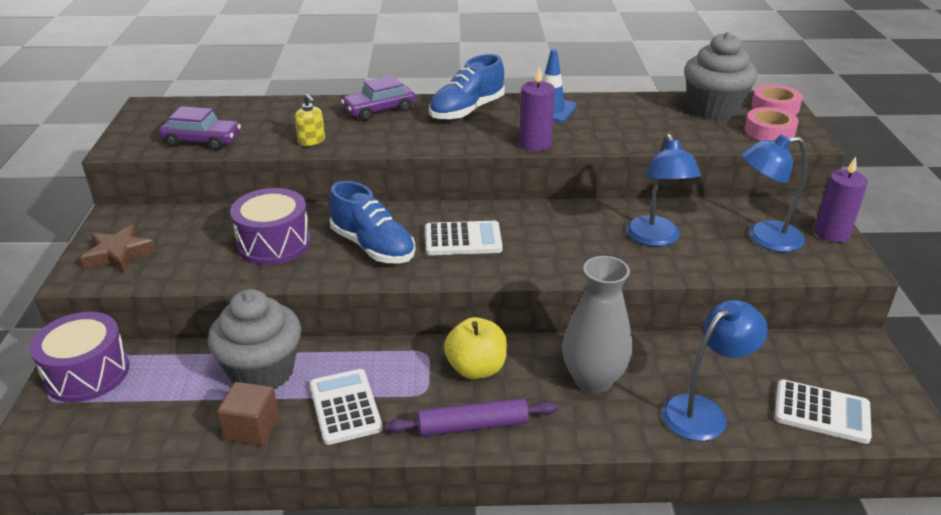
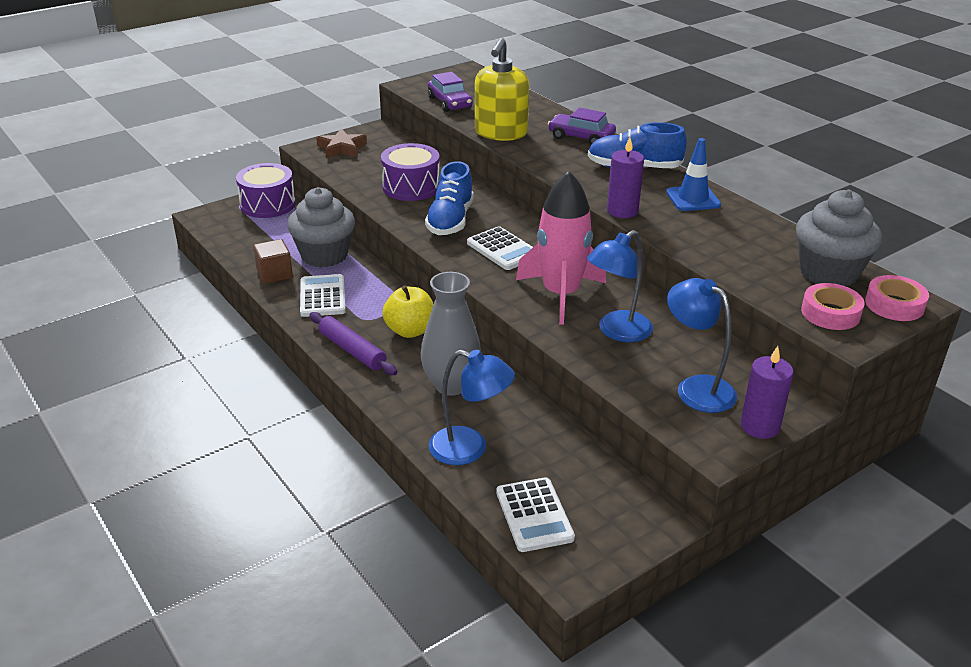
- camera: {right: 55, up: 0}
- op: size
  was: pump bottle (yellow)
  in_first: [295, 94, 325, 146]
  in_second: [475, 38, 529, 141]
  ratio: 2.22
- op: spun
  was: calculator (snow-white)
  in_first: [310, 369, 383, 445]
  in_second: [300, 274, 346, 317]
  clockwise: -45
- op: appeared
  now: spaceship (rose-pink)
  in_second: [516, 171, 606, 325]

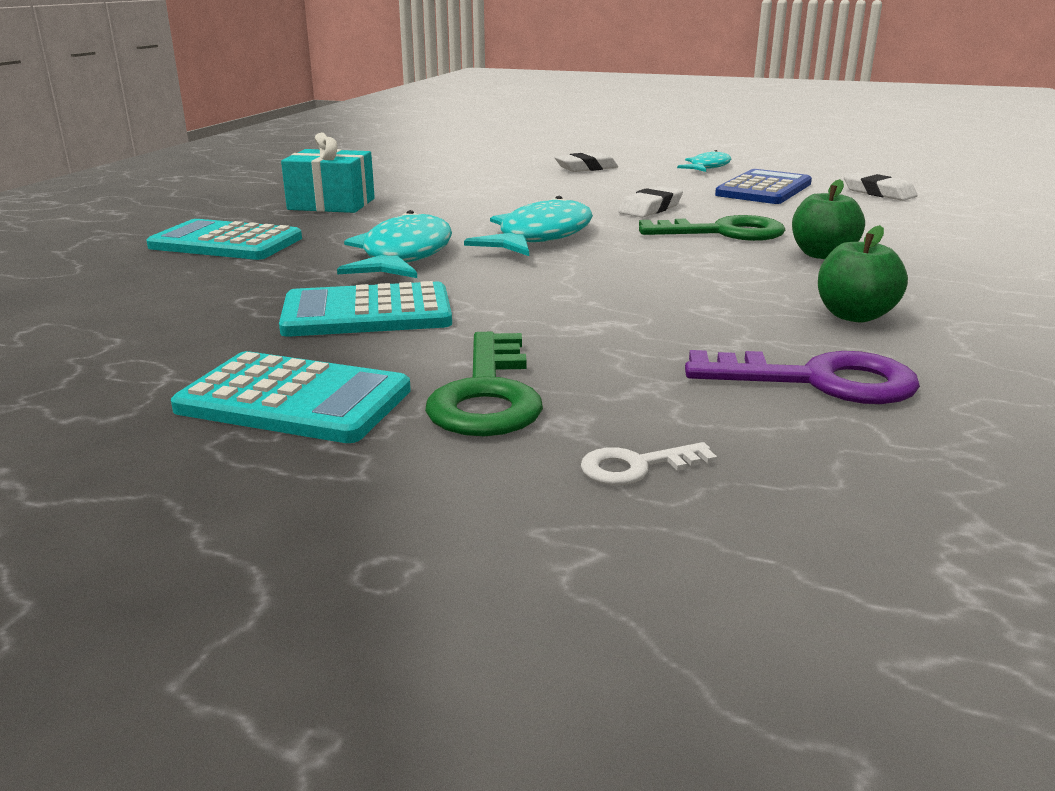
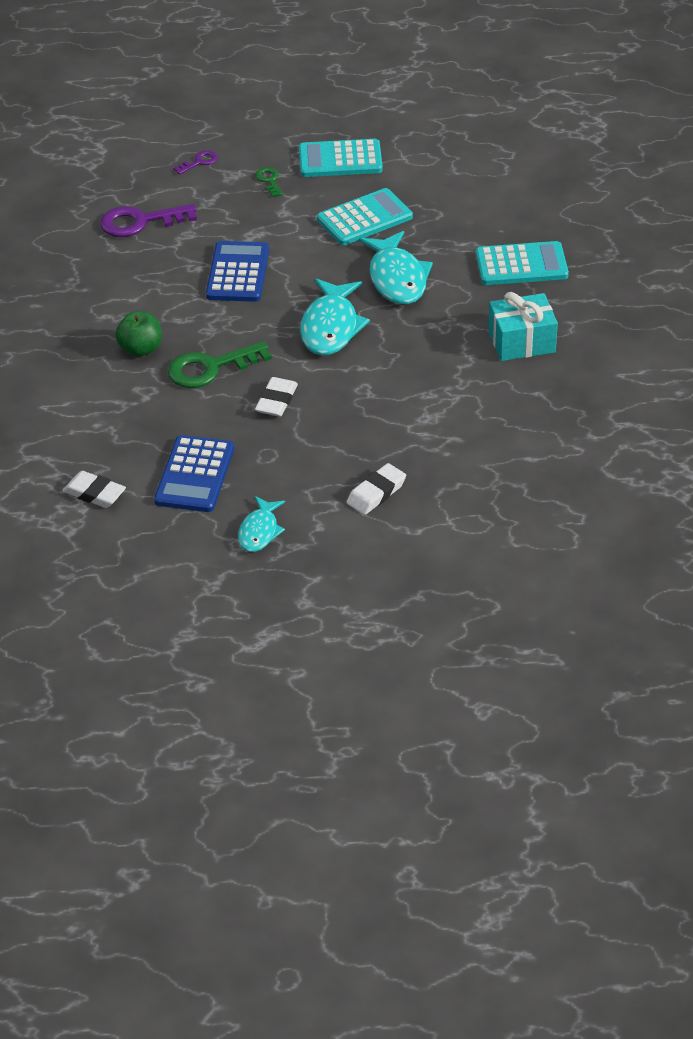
- camera: {right: 160, up: 20}
- op: missing
  was: apple (green)
  in_first: [818, 225, 908, 323]
- op: size
  was: key (green)
  in_first: [425, 332, 543, 436]
  in_second: [255, 167, 283, 197]
  ratio: 0.51
- op: colour
  was: key (snow-white)
  now: key (royal purple)
  in_first: [581, 442, 717, 485]
  in_second: [173, 150, 218, 175]
- op: appeared
  now: calculator (blue)
  in_second: [206, 241, 269, 302]

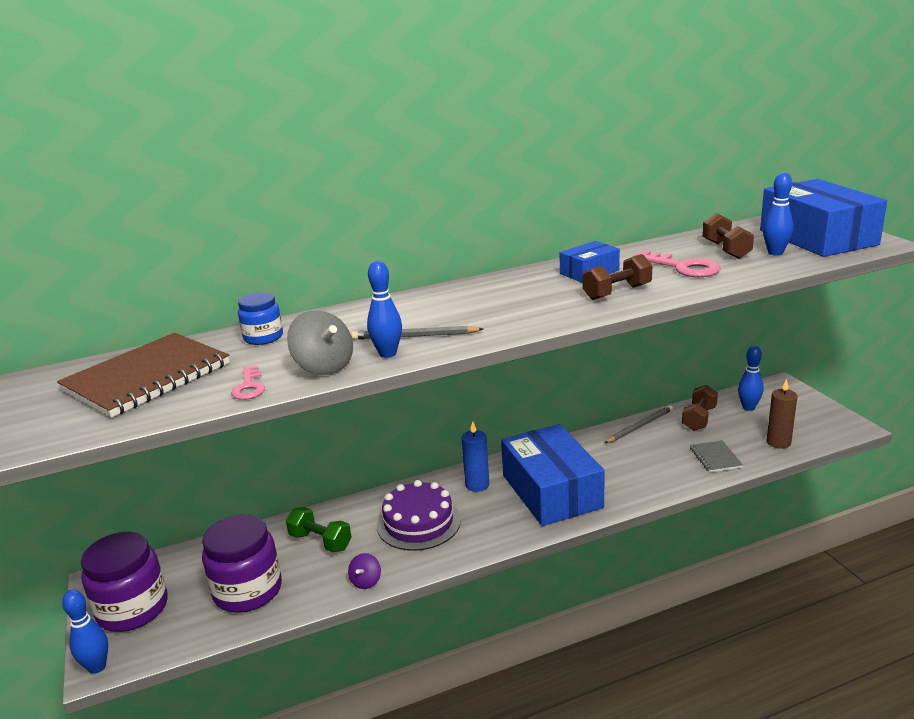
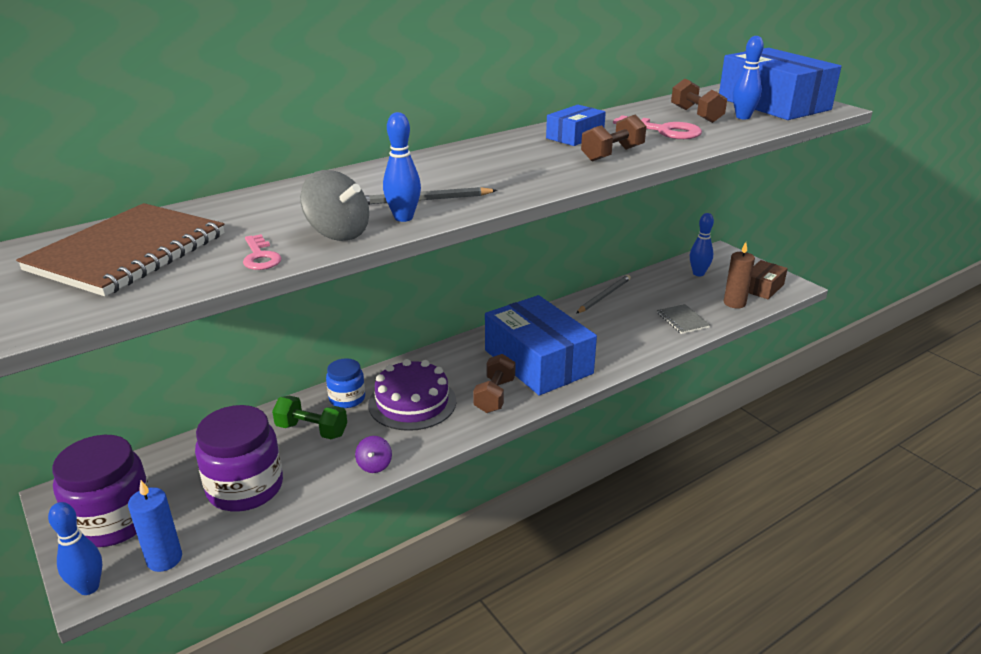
- camera: {right: -15, up: 5}
- op: relocated
  was: preserve jar (blue)
  in_first: [238, 292, 283, 345]
  in_second: [326, 358, 365, 408]
- op: relocated
  was: dumbbell (russet)
  in_first: [682, 385, 718, 431]
  in_second: [473, 354, 516, 413]
- op: relocated
  was: pillar candle (blue)
  in_first: [462, 422, 489, 492]
  in_second: [128, 480, 182, 572]
- op: appeared
  now: box (russet)
  in_second: [749, 260, 788, 299]

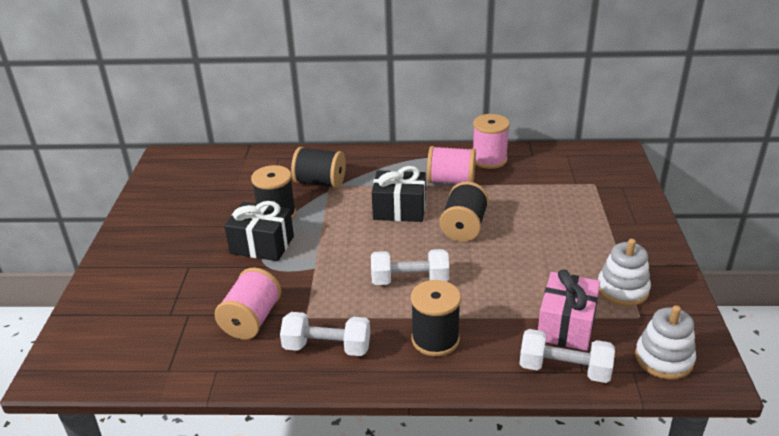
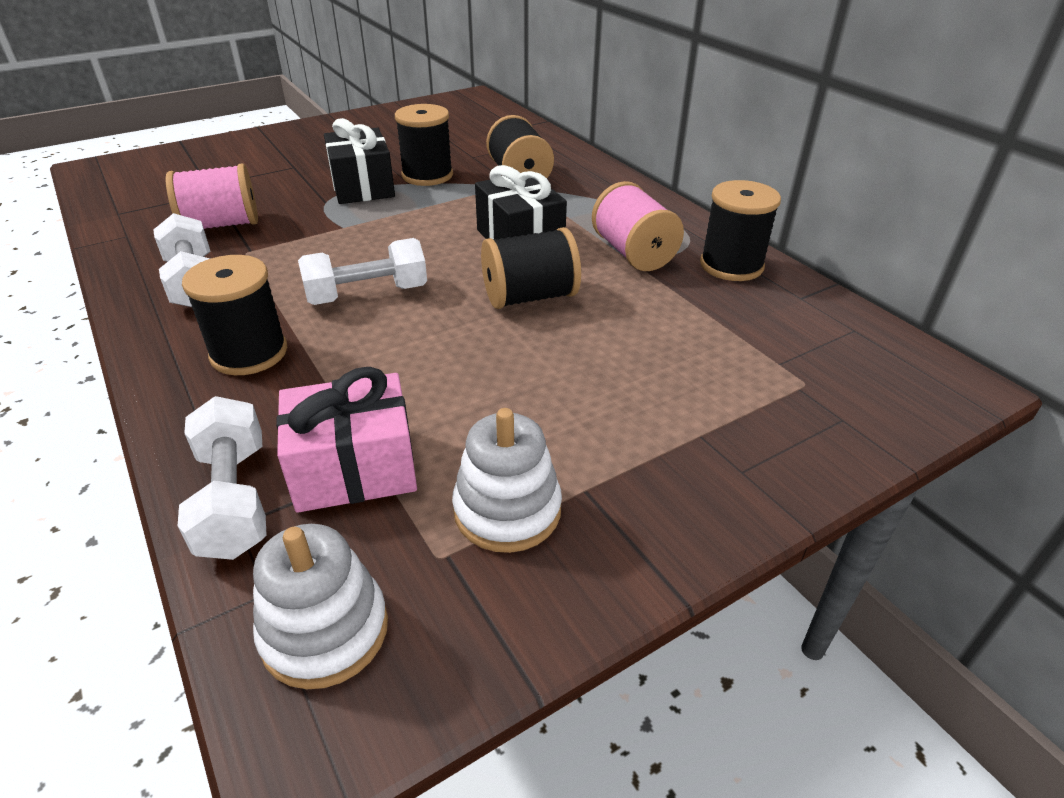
- camera: {right: 55, up: 5}
- op: colour
  was: spool (rose-pink)
  now: spool (jet-black)
  in_first: [473, 114, 510, 169]
  in_second: [700, 180, 781, 281]
- op: spun
  was: dumbbell (snow-white)
  in_first: [371, 249, 449, 285]
  in_second: [298, 238, 427, 305]
  clockwise: -75

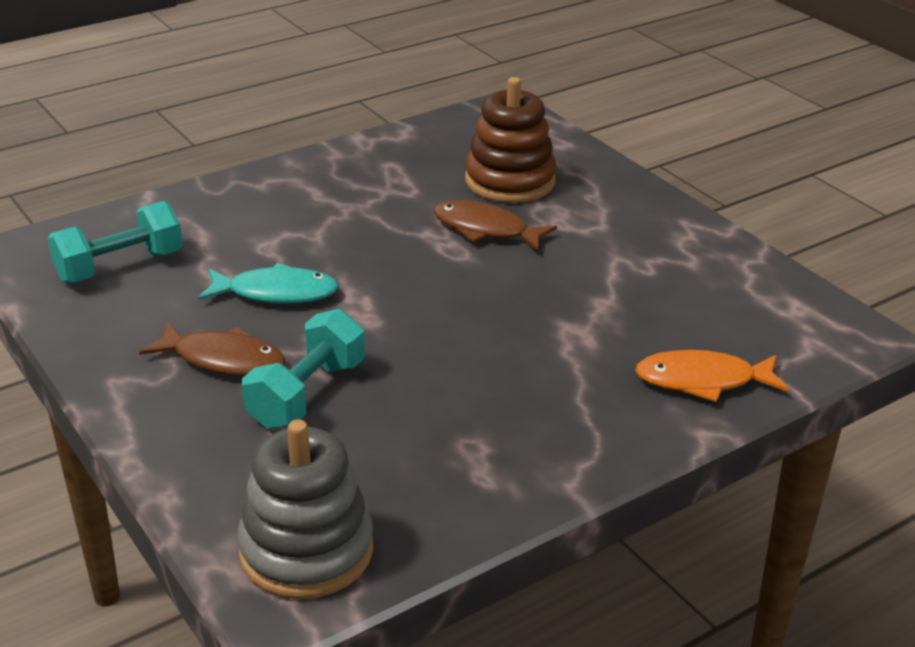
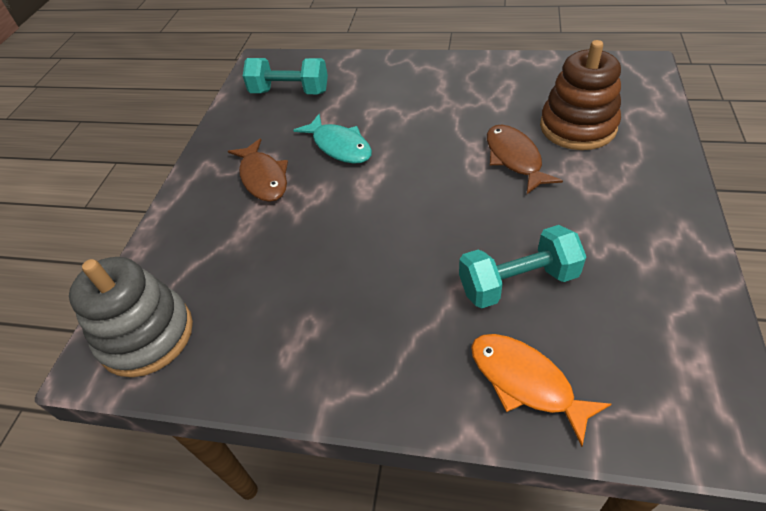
- camera: {right: 50, up: 15}
- op: relocated
  was: dumbbell (aqua)
  in_first: [242, 309, 365, 429]
  in_second: [459, 225, 586, 308]

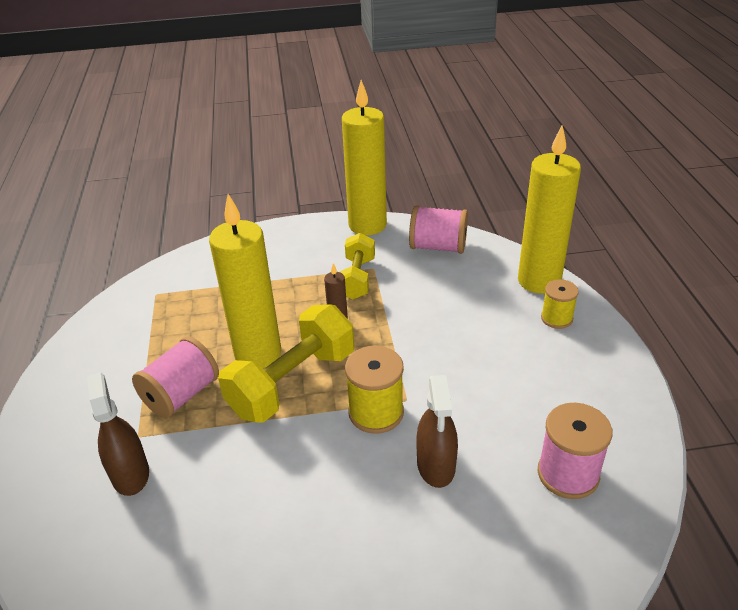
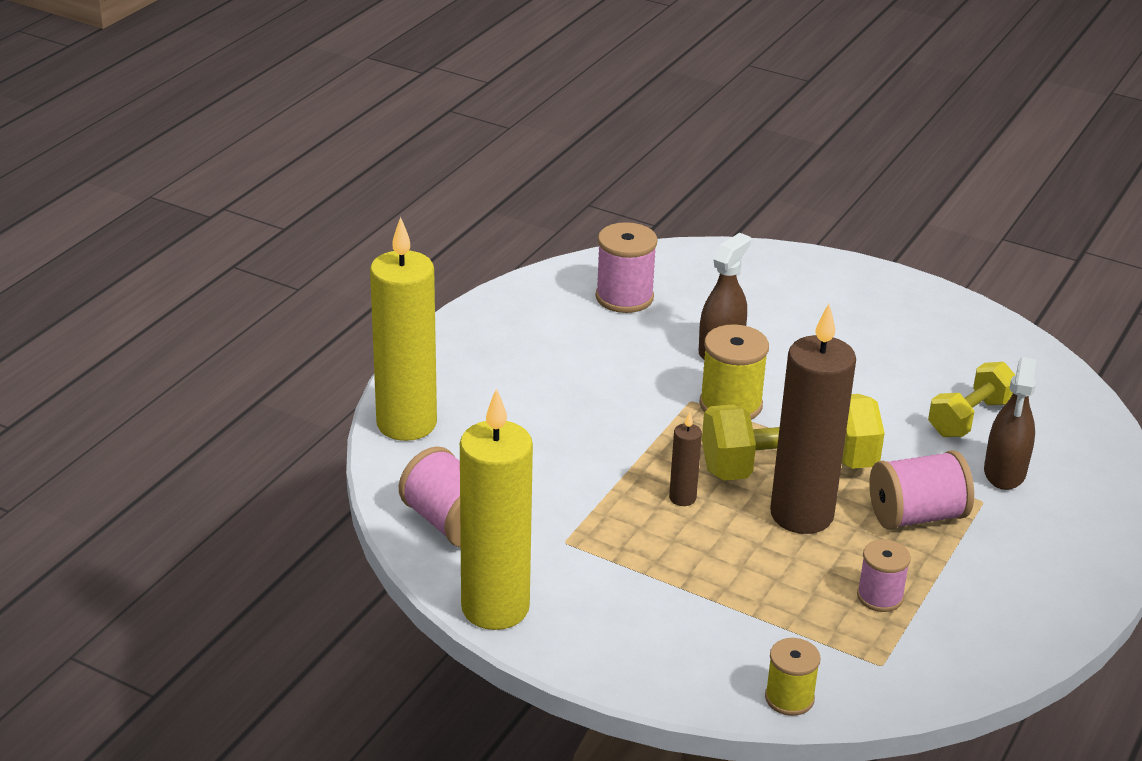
- camera: {right: -145, up: -5}
- op: colour
  was: pillar candle (yellow)
  now: pillar candle (russet)
  in_first: [209, 194, 281, 368]
  in_second: [770, 304, 856, 534]
- op: relocated
  was: dumbbell (yellow)
  in_first: [340, 233, 375, 300]
  in_second: [928, 362, 1015, 437]
- op: relocated
  was: spool (yellow)
  in_first: [541, 279, 579, 329]
  in_second: [765, 638, 821, 716]
- op: appeared
  now: spool (rose-pink)
  in_second: [857, 539, 911, 612]

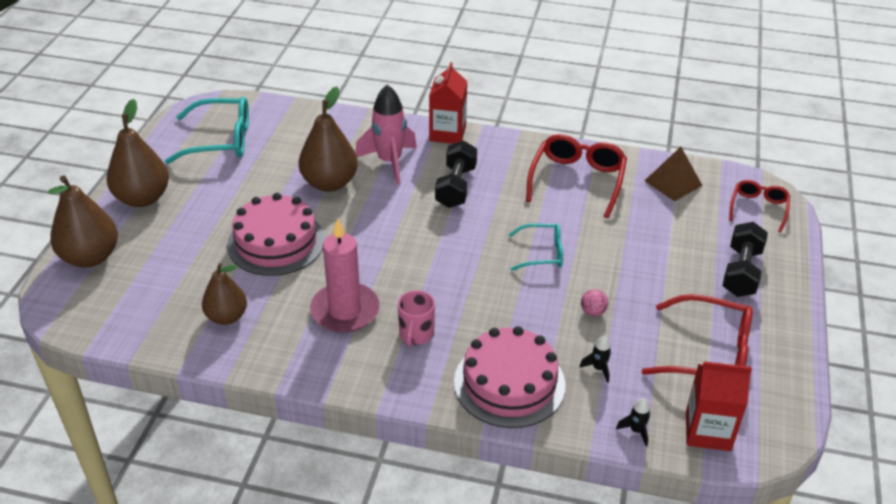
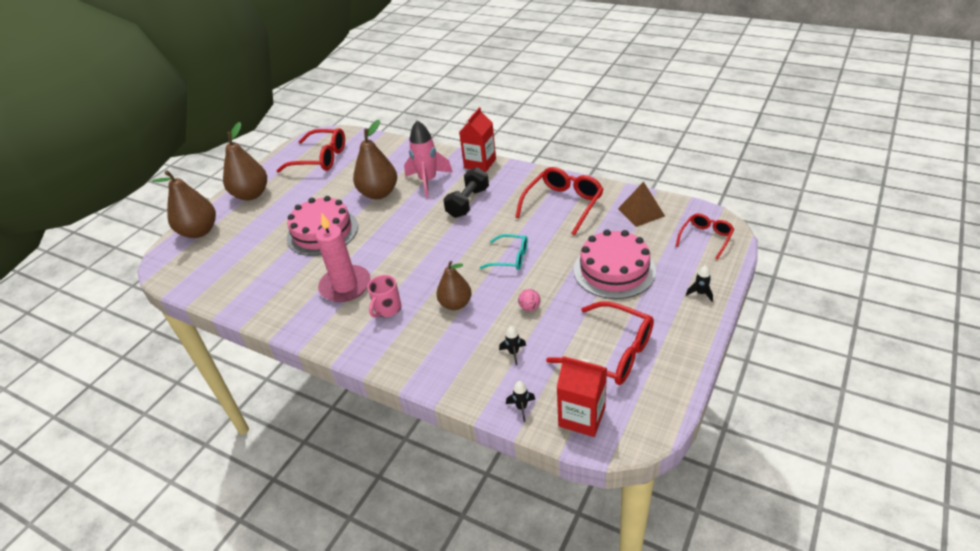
- camera: {right: 20, up: 0}
- op: colour
  was: eyeglasses (aqua)
  now: eyeglasses (crimson)
  in_first: [165, 97, 249, 164]
  in_second: [276, 128, 345, 173]
- op: missing
  was: dumbbell (jet-black)
  in_first: [722, 222, 768, 297]
- op: relocated
  was: pear (russet)
  in_first: [202, 263, 247, 325]
  in_second: [436, 261, 472, 310]
- op: relocated
  was: layer cake (rose-pink)
  in_first: [454, 326, 566, 428]
  in_second: [574, 229, 656, 299]
- op: appeared
  now: spaceship (jet-black)
  in_second: [686, 265, 713, 302]

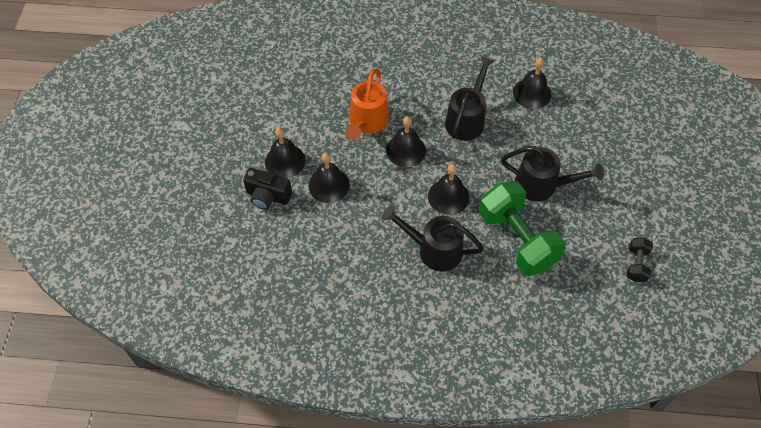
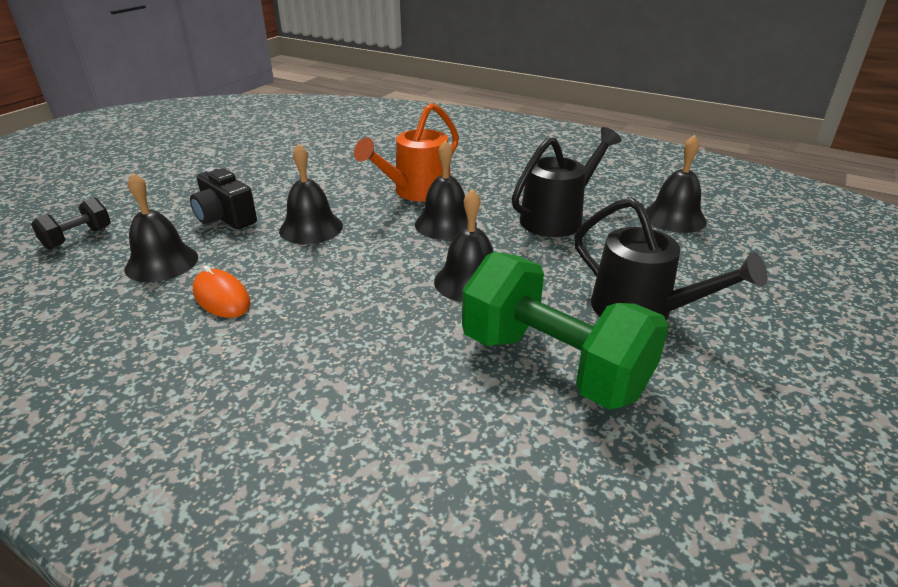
- camera: {right: 25, up: -25}
- op: relocated
  was: school bell (jet-black)
  in_first: [265, 127, 305, 178]
  in_second: [125, 173, 198, 282]
- op: spun
  was: dumbbell (green)
  in_first: [479, 181, 566, 276]
  in_second: [462, 252, 669, 410]
  clockwise: -45
- op: missing
  was: watering can (jet-black)
  in_first: [382, 205, 484, 272]
- op: relocated
  was: dumbbell (jet-black)
  in_first: [626, 237, 653, 282]
  in_second: [31, 197, 111, 249]
- op: appeared
  now: computer mouse (orange)
  in_second: [193, 265, 251, 318]

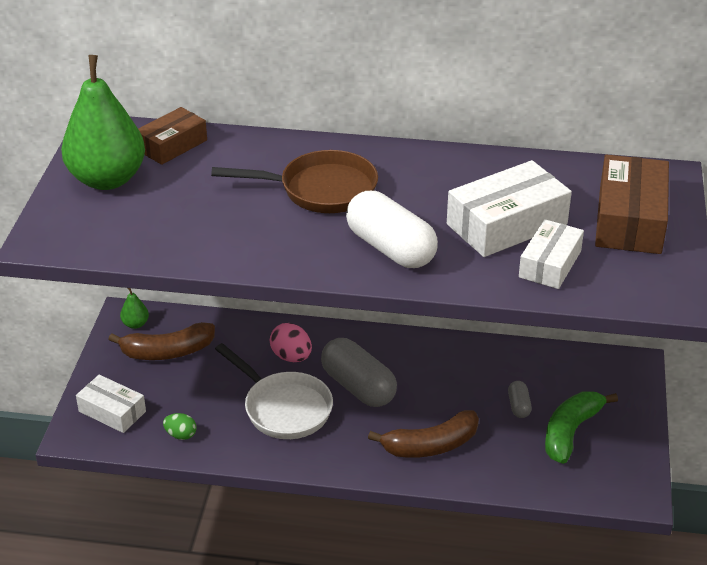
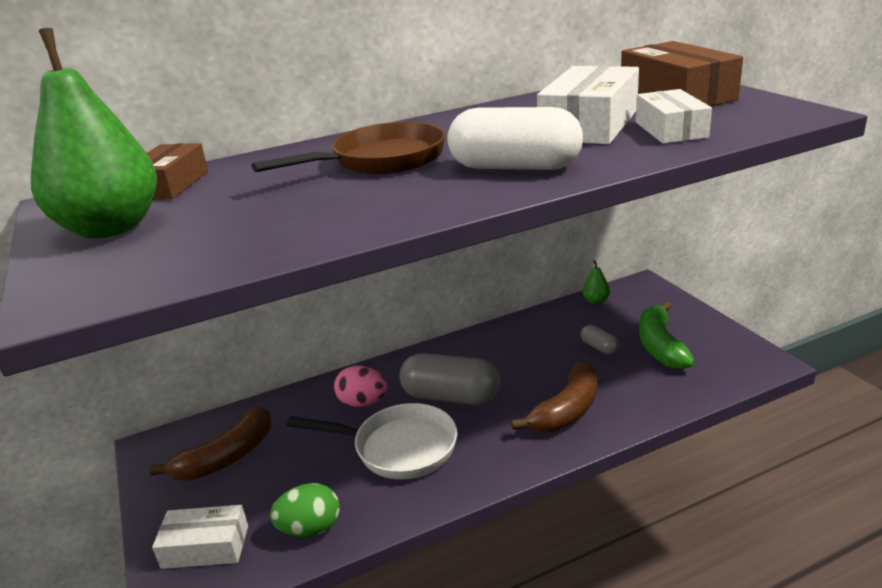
- camera: {right: -30, up: -10}
- op: relocated
  was: pear (green)
  in_first: [120, 288, 149, 329]
  in_second: [582, 260, 610, 304]
- op: size
  was: egg shape (green)
  in_first: [163, 413, 197, 440]
  in_second: [270, 483, 340, 537]
  ratio: 1.54

